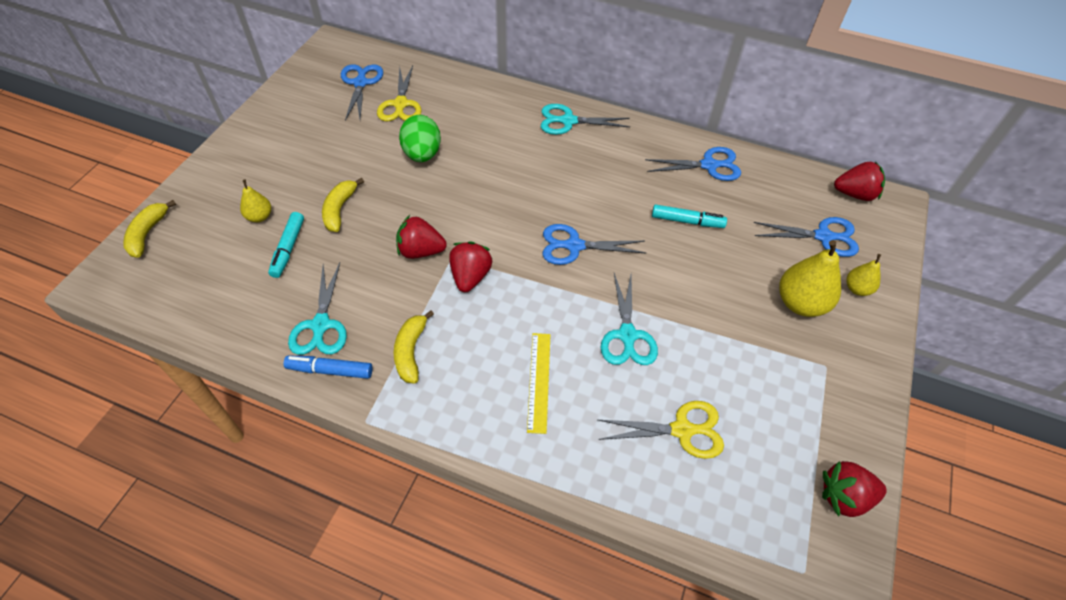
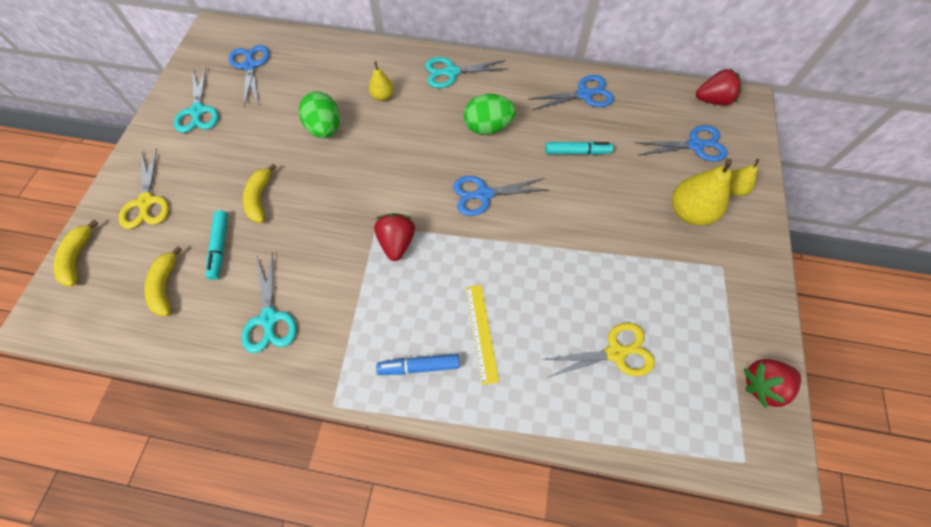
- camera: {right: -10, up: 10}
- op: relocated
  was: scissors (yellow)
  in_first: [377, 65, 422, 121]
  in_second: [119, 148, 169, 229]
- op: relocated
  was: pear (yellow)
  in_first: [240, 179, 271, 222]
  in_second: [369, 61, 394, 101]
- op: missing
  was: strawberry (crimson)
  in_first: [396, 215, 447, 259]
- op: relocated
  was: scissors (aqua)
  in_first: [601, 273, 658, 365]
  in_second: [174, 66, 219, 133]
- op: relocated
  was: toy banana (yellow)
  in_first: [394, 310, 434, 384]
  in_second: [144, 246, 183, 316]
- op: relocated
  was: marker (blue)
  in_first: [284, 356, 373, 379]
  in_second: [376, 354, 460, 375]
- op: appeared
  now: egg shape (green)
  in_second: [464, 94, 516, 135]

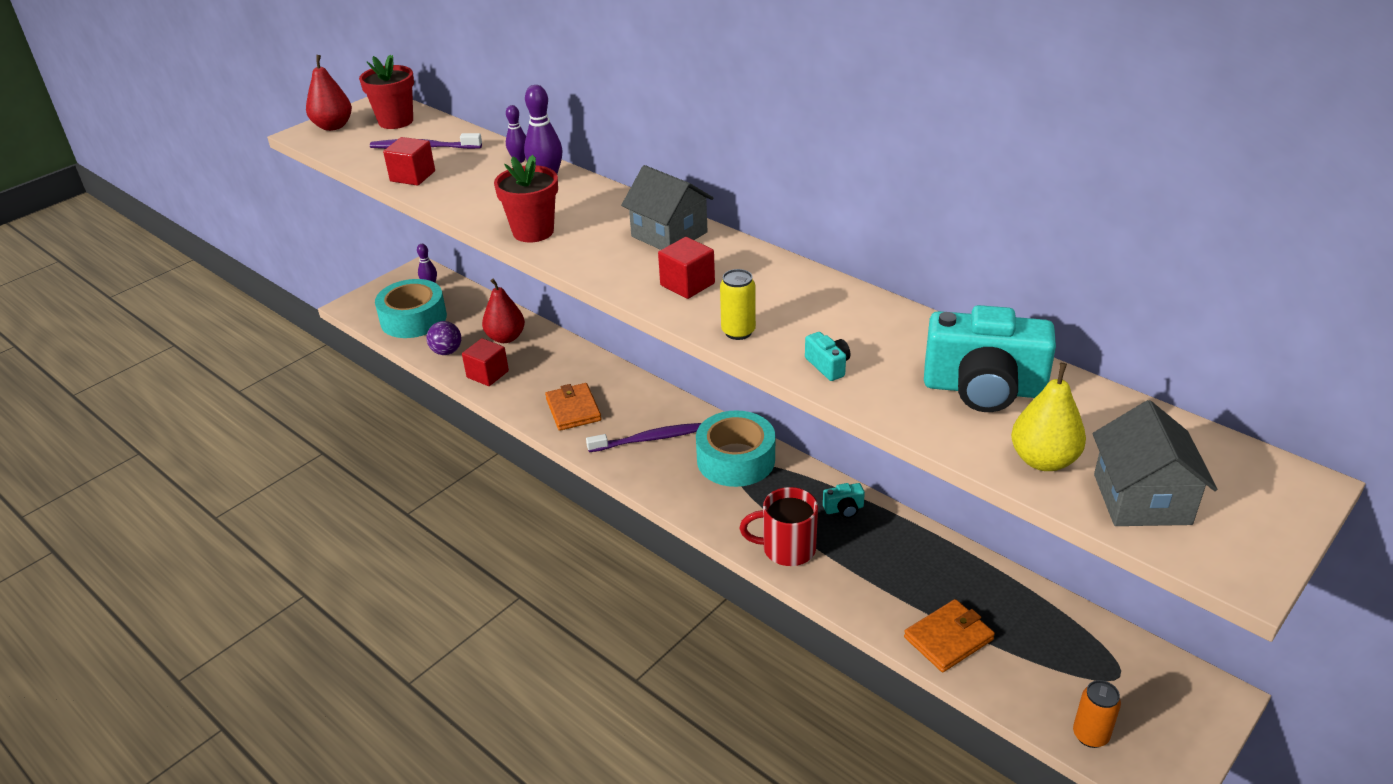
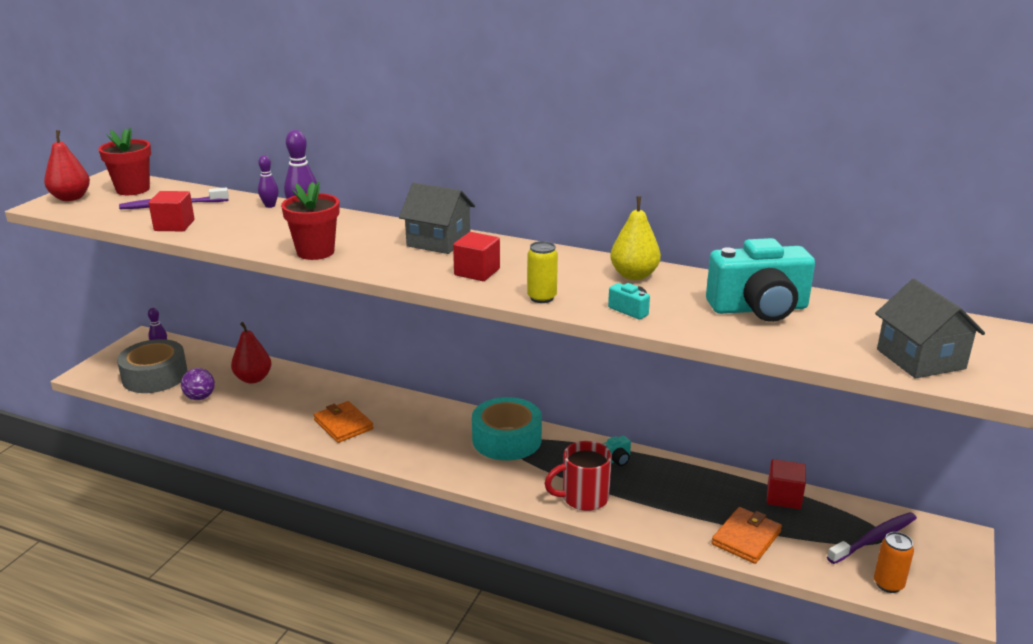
- camera: {right: -20, up: -10}
- op: colour
  was: sticky tape (aqua)
  now: sticky tape (ash-grey)
  in_first: [375, 279, 447, 338]
  in_second: [117, 339, 188, 393]
- op: relocated
  was: solid cube (crimson)
  in_first: [462, 338, 509, 386]
  in_second: [767, 459, 806, 509]
- op: relocated
  was: pear (yellow)
  in_first: [1011, 363, 1086, 471]
  in_second: [610, 196, 661, 280]
- op: relocated
  was: toothbrush (royal purple)
  in_first: [586, 423, 701, 452]
  in_second: [827, 512, 917, 564]

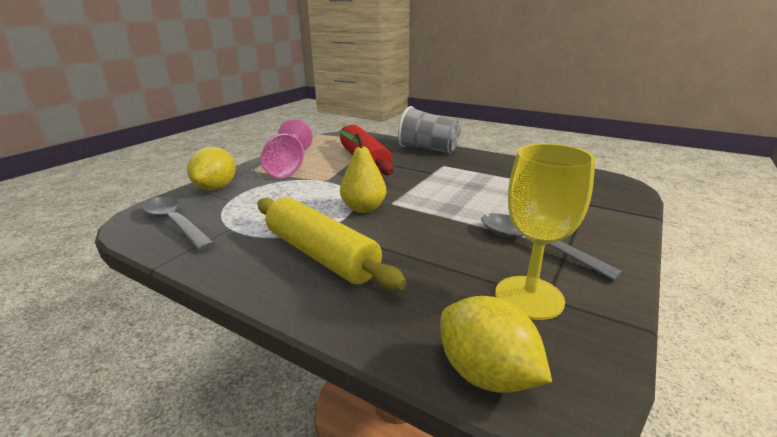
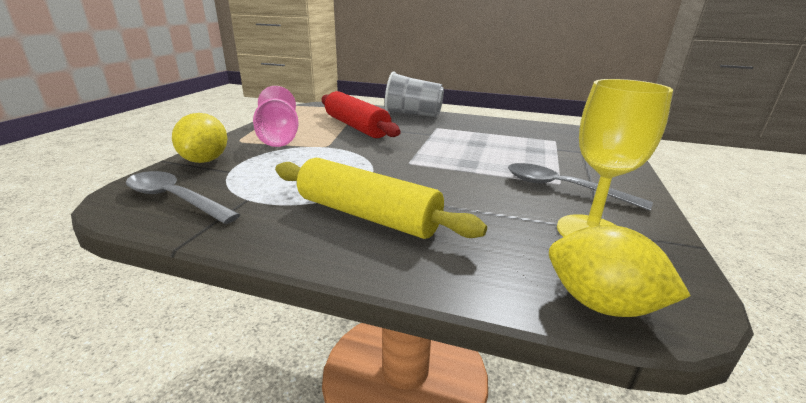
- camera: {right: -15, up: 0}
- op: missing
  was: pear (yellow)
  in_first: [339, 130, 387, 213]

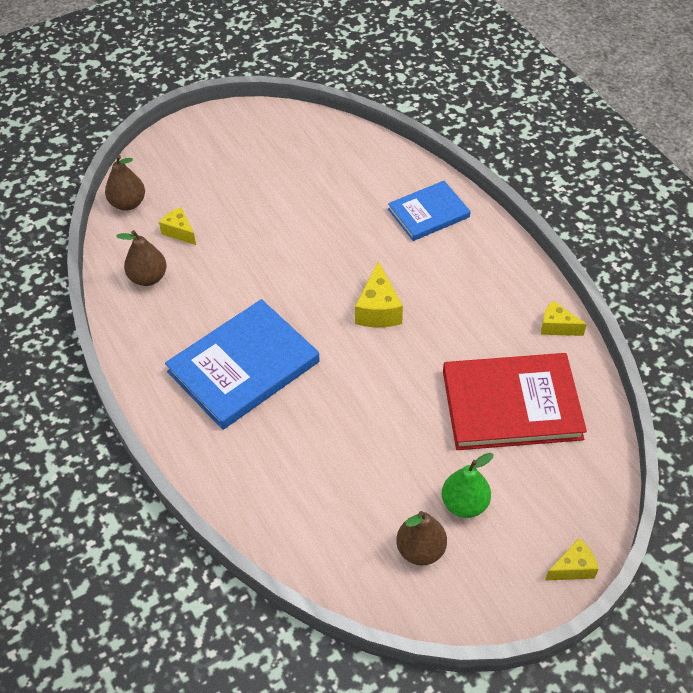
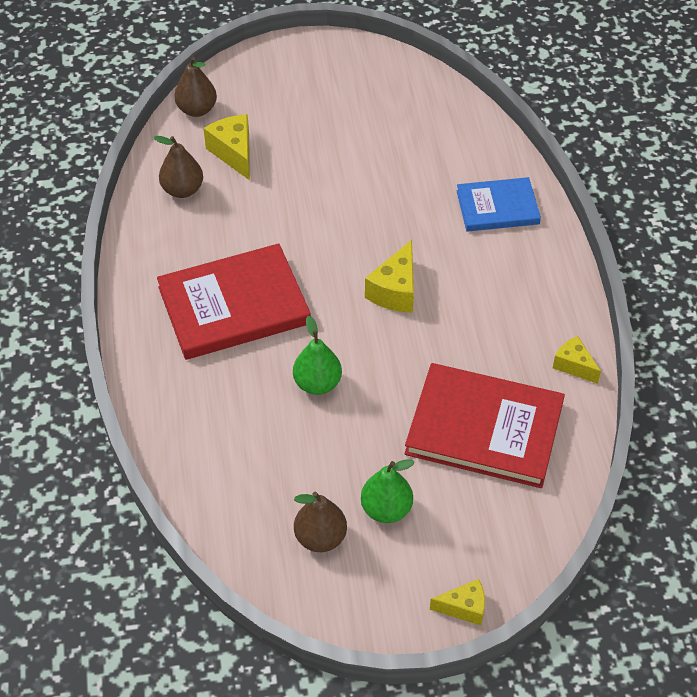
- camera: {right: 20, up: 0}
- op: size
  was: cheese wedge (yellow)
  in_first: [159, 207, 196, 245]
  in_second: [204, 114, 250, 180]
  ratio: 1.52
- op: colour
  was: book (blue)
  now: book (crimson)
  in_first: [165, 299, 320, 430]
  in_second: [157, 243, 311, 360]
- op: appeared
  now: pear (green)
  in_second: [293, 315, 342, 395]

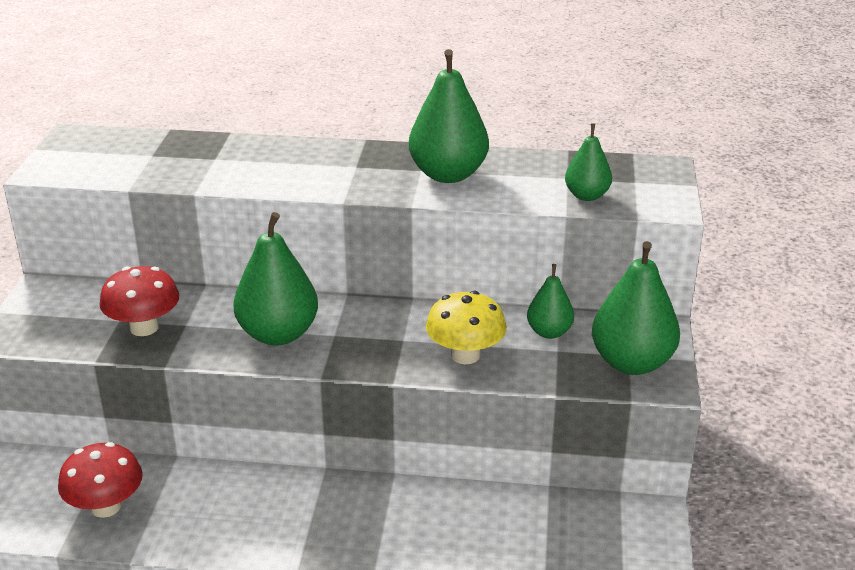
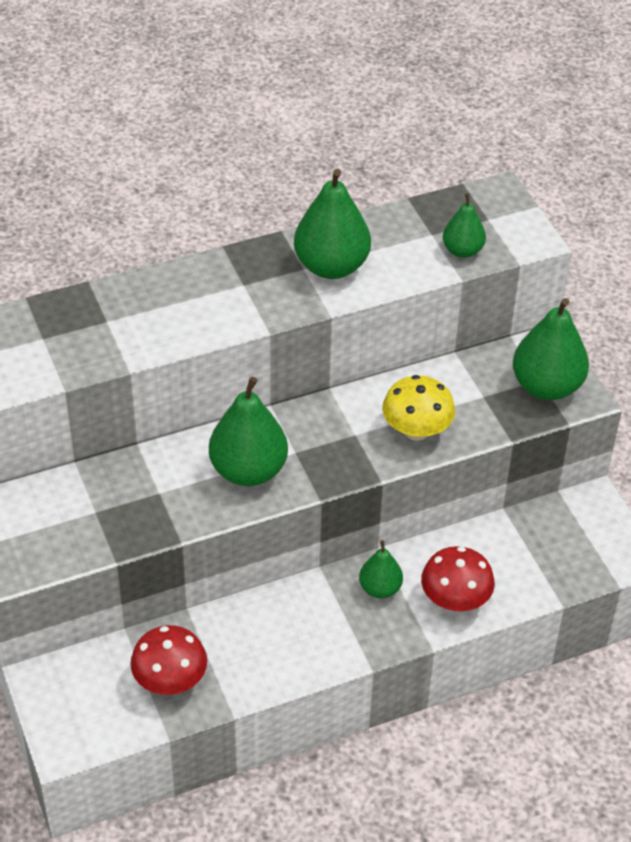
- camera: {right: -30, up: 15}
- op: relocated
  was: pear (green)
  in_first: [527, 264, 574, 339]
  in_second: [359, 540, 403, 598]
- op: relocated
  was: mushroom (crimson)
  in_first: [99, 266, 179, 336]
  in_second: [421, 546, 495, 611]

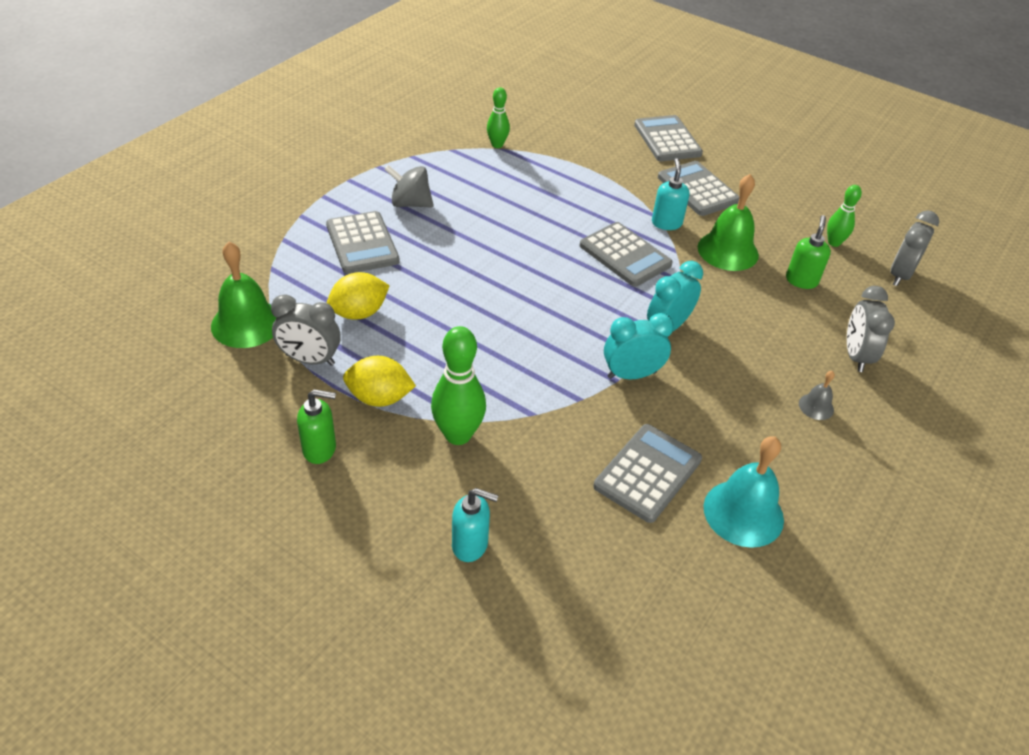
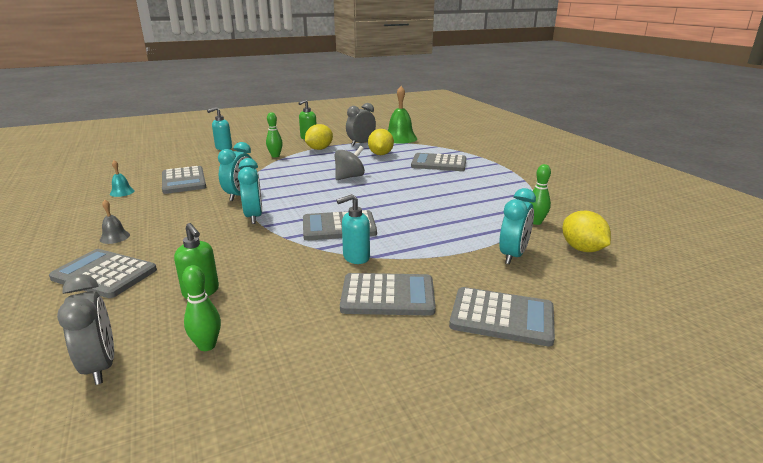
- camera: {right: 125, up: -20}
- op: spun
  was: pump bottle (aqua)
  in_first: [652, 159, 690, 230]
  in_second: [336, 194, 370, 264]
  clockwise: 120
- op: relocated
  was: toy top (ash-grey)
  in_first: [384, 165, 434, 208]
  in_second: [335, 146, 365, 180]
- op: missing
  was: school bell (green)
  in_first: [698, 174, 759, 271]
- op: exchanged
  was: bedside clock (ash-grey)
  now: calculator (ash-grey)
  in_first: [847, 286, 895, 372]
  in_second: [49, 249, 157, 298]
- op: size
  was: tenpin (green)
  in_first: [431, 326, 486, 445]
  in_second: [266, 112, 283, 158]
  ratio: 0.6
- op: size
  was: school bell (aqua)
  in_first: [704, 436, 784, 548]
  in_second: [110, 160, 135, 197]
  ratio: 0.49
- op: appeared
  now: bedside clock (aqua)
  in_second: [499, 188, 536, 264]
- op: appeared
  now: lemon (yellow)
  in_second: [562, 211, 611, 252]

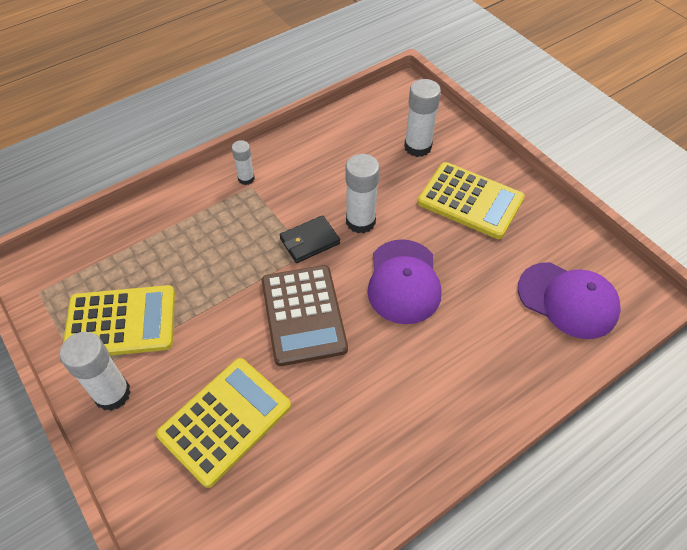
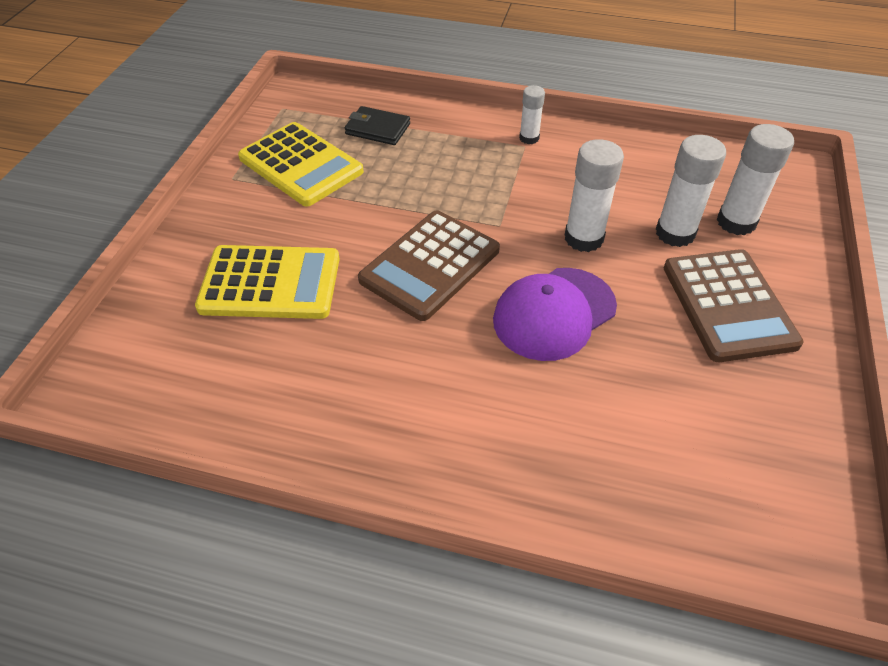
- camera: {right: 50, up: -5}
- op: colour
  was: calculator (yellow)
  now: calculator (russet)
  in_first: [417, 162, 525, 239]
  in_second: [664, 249, 803, 362]
- op: relocated
  was: wallet (jet-black)
  in_first: [280, 215, 340, 263]
  in_second: [345, 106, 410, 145]
- op: missing
  was: cap (royal purple)
  in_first: [518, 262, 621, 339]
- op: relocated
  was: glue (snow-white)
  in_first: [60, 332, 131, 411]
  in_second: [656, 135, 726, 247]

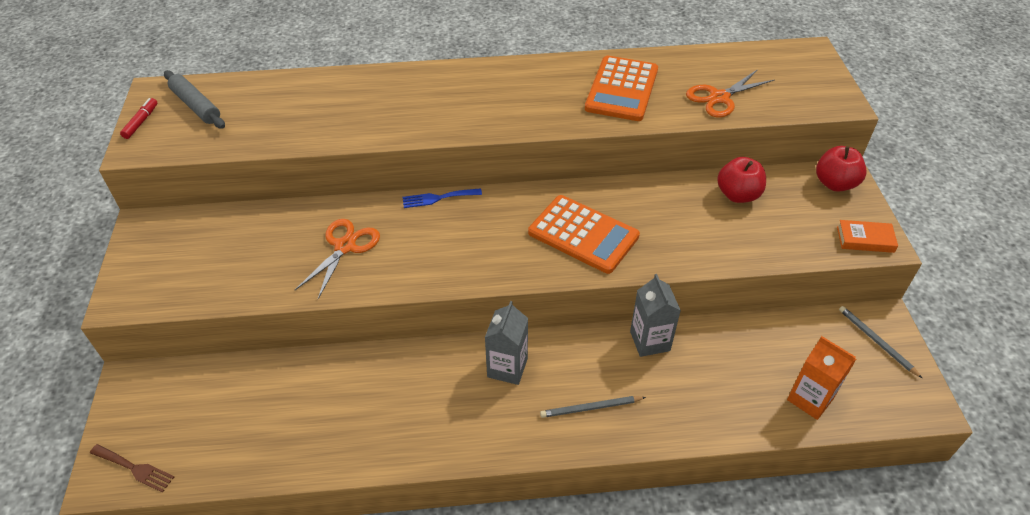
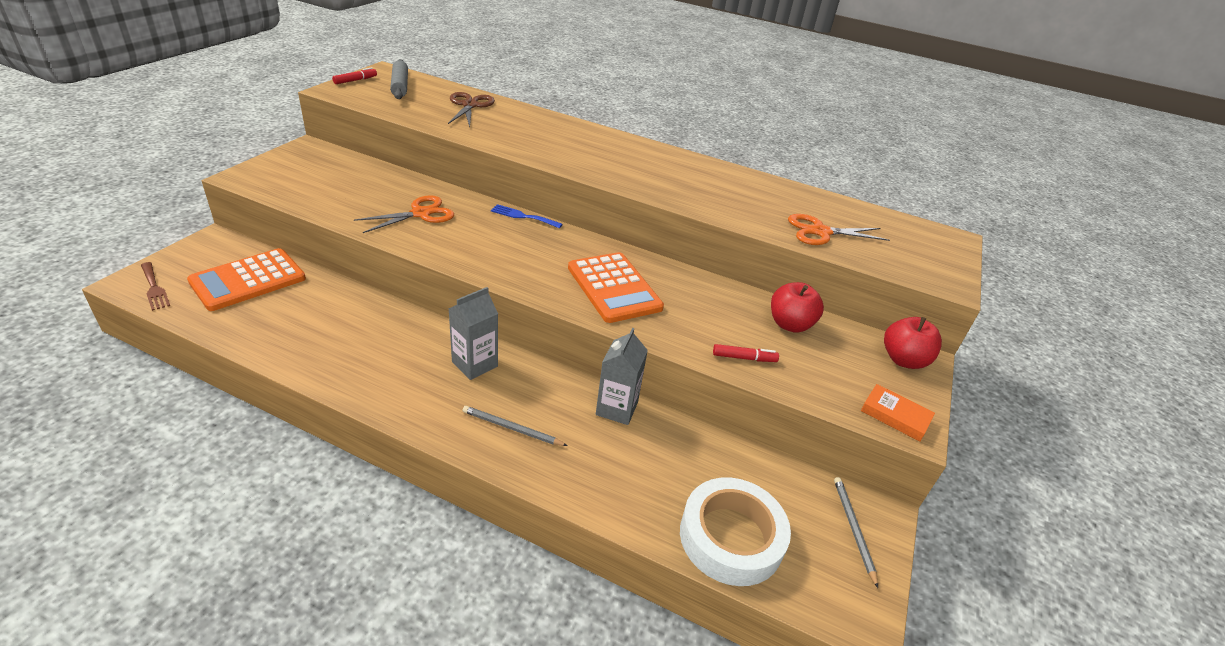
- camera: {right: 25, up: -10}
- op: relocated
  was: calculator (orange)
  in_first: [585, 56, 658, 121]
  in_second: [187, 248, 306, 311]
- op: exchanged
  was: juice carton (orange)
  now: sticky tape (snow-white)
  in_first: [787, 336, 856, 420]
  in_second: [680, 478, 791, 586]
- op: appeared
  now: scissors (russet)
  in_second: [448, 92, 495, 127]
- op: appeared
  now: marker (crimson)
  in_second: [713, 344, 779, 362]

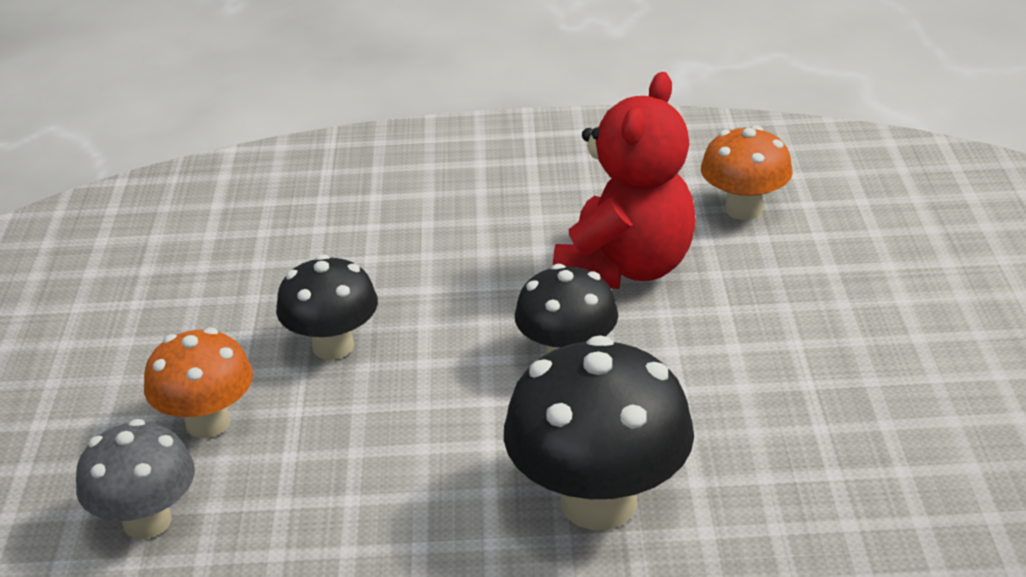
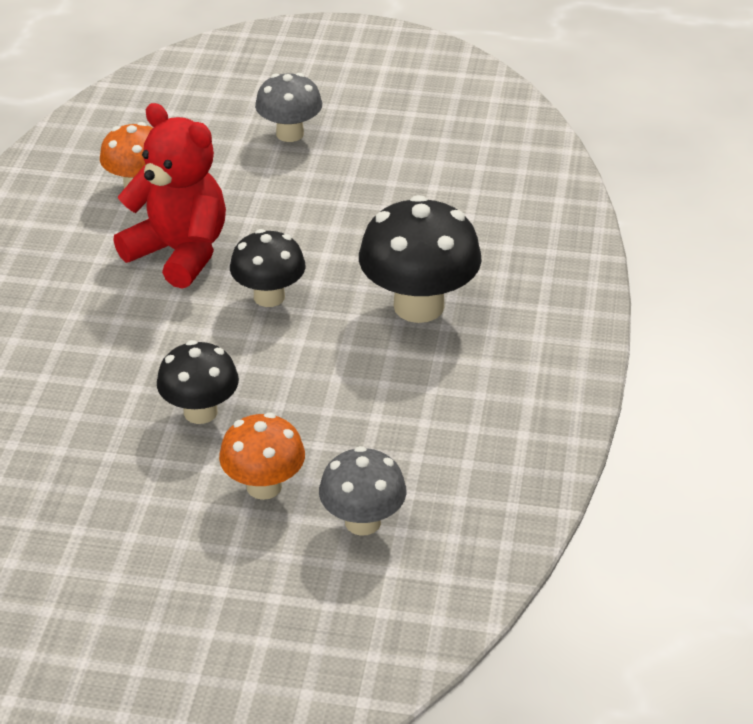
- camera: {right: -80, up: 5}
- op: appeared
  now: mushroom (ash-grey)
  in_second: [255, 73, 322, 142]

